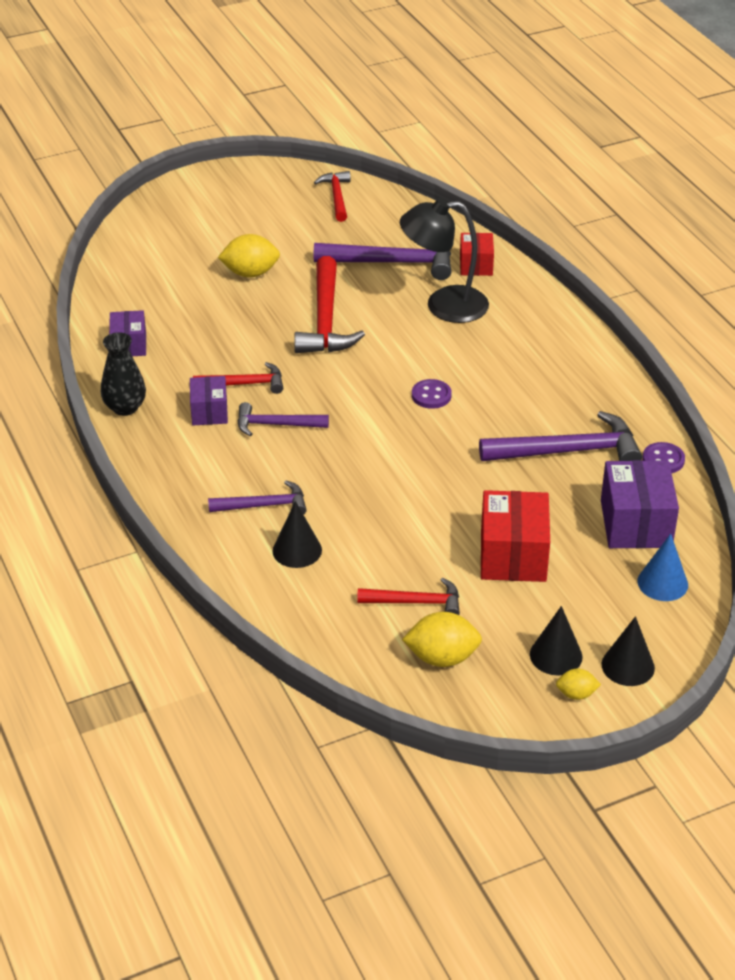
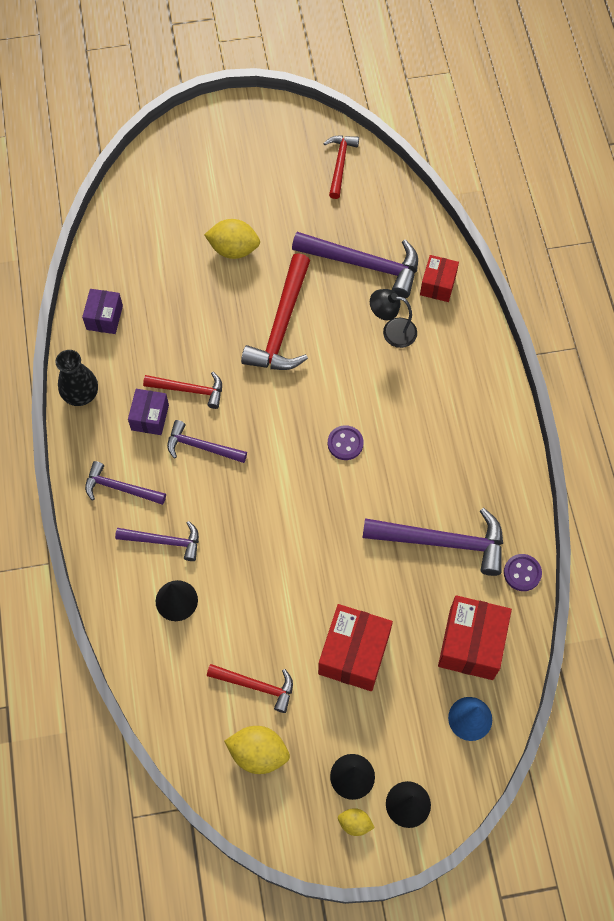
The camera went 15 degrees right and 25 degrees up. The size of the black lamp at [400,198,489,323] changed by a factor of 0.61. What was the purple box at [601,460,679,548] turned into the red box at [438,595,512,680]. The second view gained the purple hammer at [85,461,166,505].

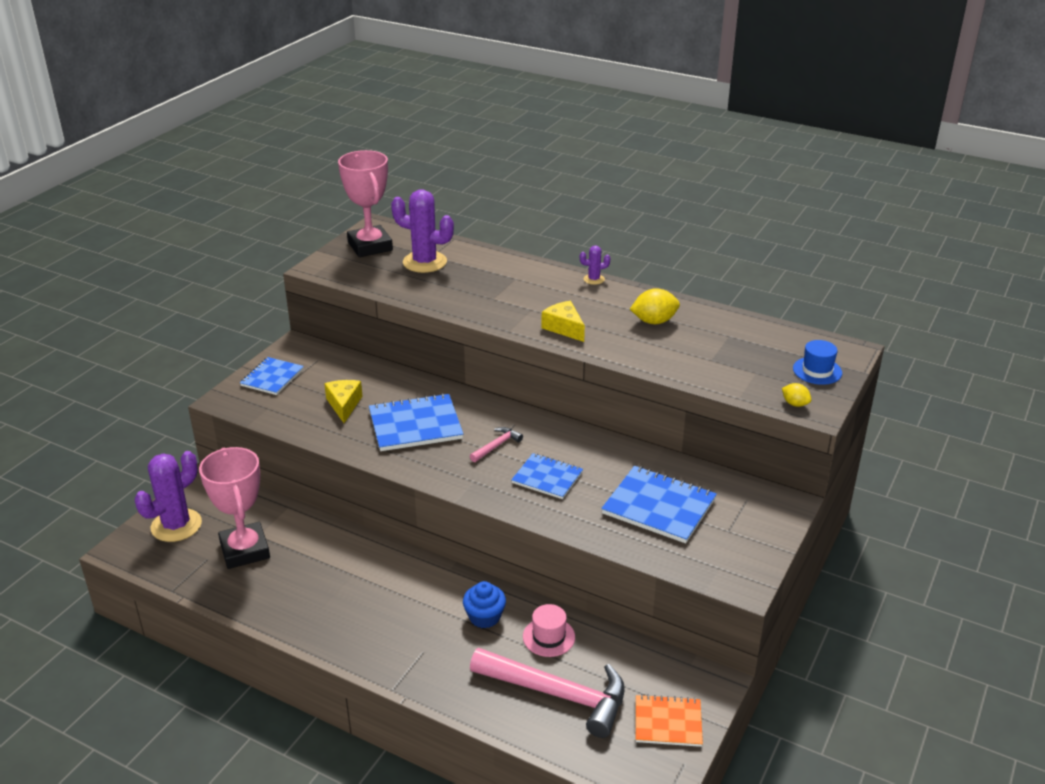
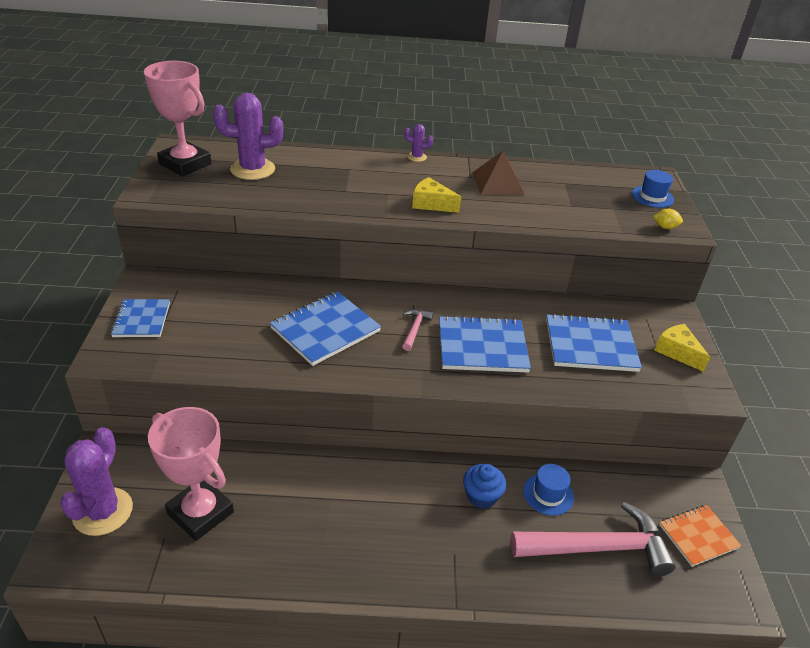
The camera went 30 degrees left and 5 degrees up. The purple cactus at [580,245,610,285] ended up facing another way, 45 degrees clockwise from before. Where the yellow lemon stood at [630,288,680,324], the brown pyramid came to stand at [472,150,524,195]. The yellow cheese ended up elsewhere, having gone from [324,380,362,423] to [654,324,710,372]. The size of the blue notebook at [511,453,583,499] changed by a factor of 1.56. What was the pink hat at [523,604,575,657] turned into the blue hat at [523,464,574,516].

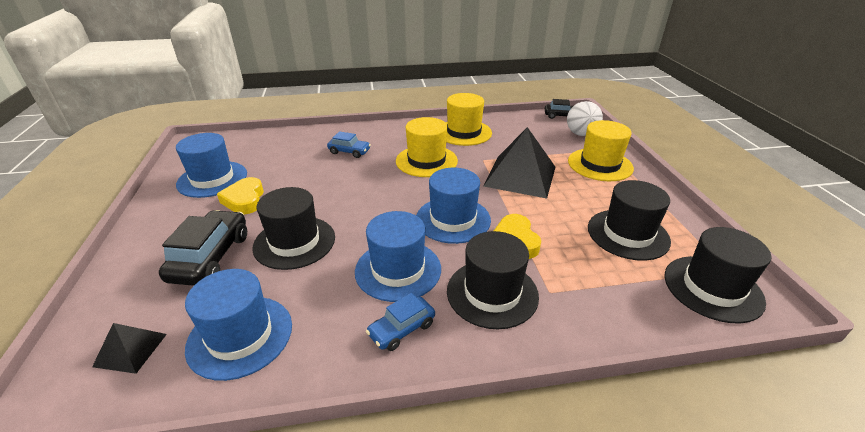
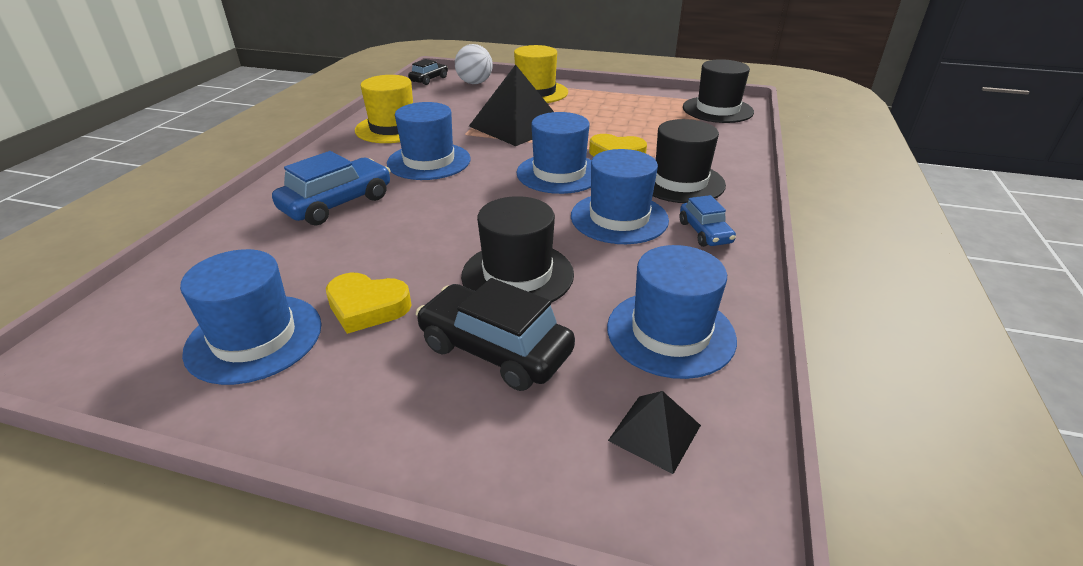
The camera went 65 degrees left and 0 degrees up. What was the yellow hat at [396,117,458,177] turned into the blue hat at [387,102,471,180]. The size of the blue car at [327,131,371,158] changed by a factor of 1.71. The second view lost the black hat at [588,180,671,261].

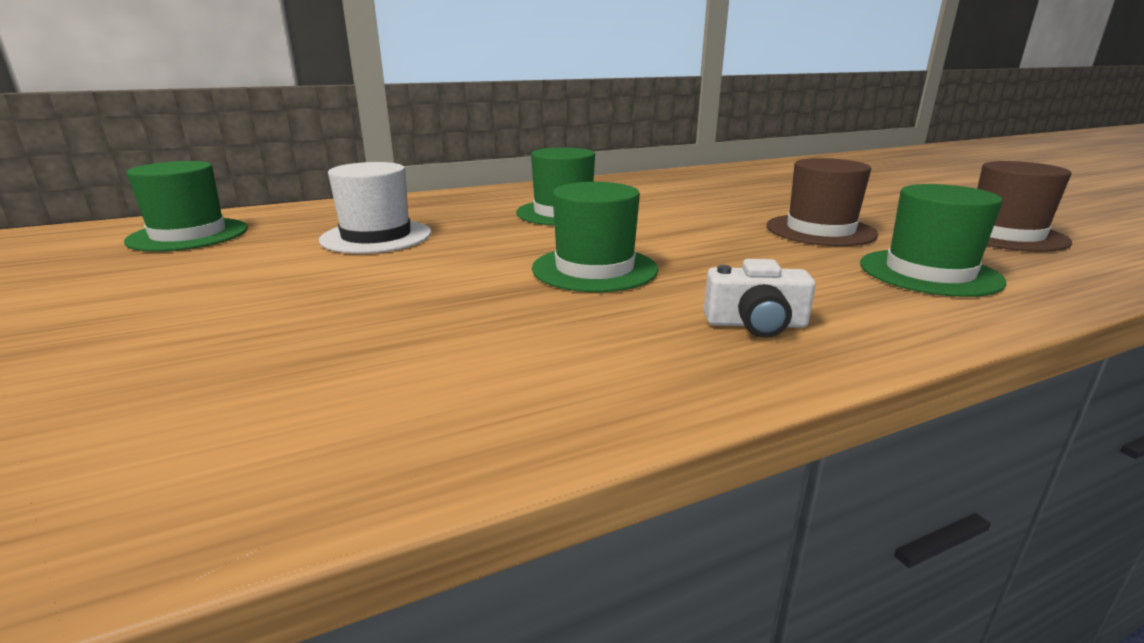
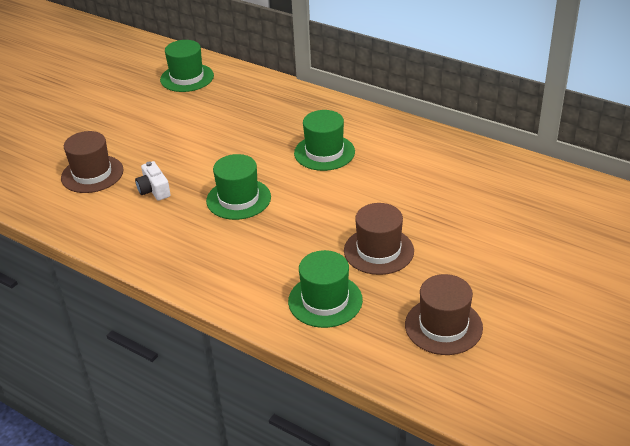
The camera went 60 degrees right and 15 degrees up. The second view lost the white hat at [319,162,431,254]. The white camera ended up elsewhere, having gone from [704,259,816,338] to [135,161,171,201]. The second view gained the brown hat at [61,131,124,193].

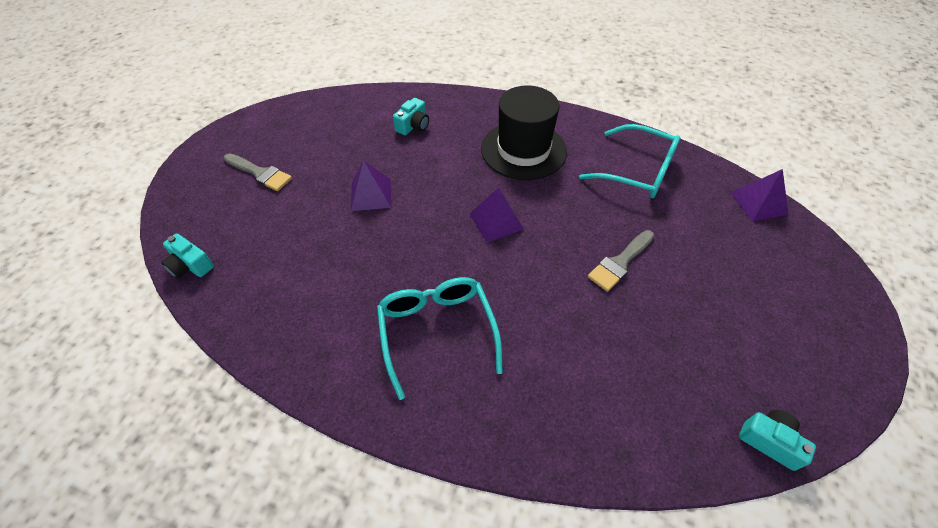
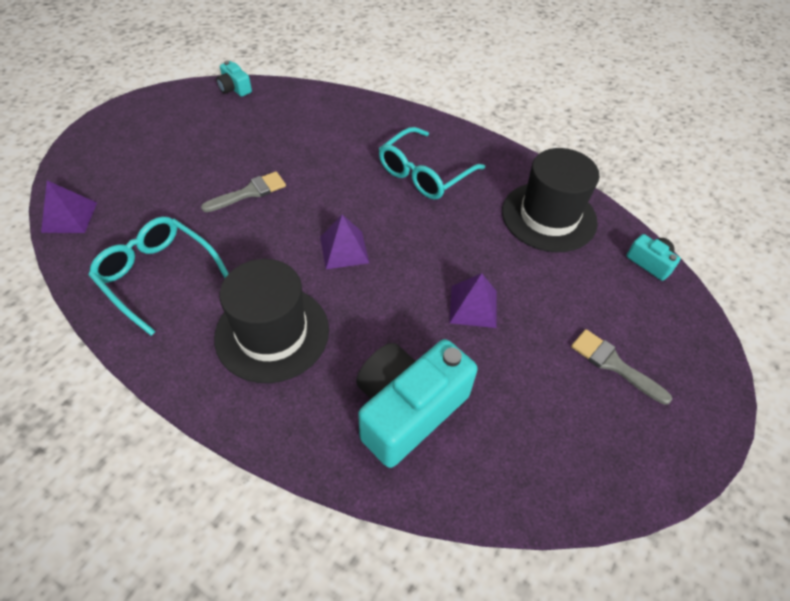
The camera went 170 degrees left and 0 degrees up. The size of the turquoise camera at [393,98,429,135] changed by a factor of 2.18. The turquoise glasses at [377,277,503,400] ended up facing another way, 45 degrees clockwise from before. The second view gained the black hat at [502,148,599,252].

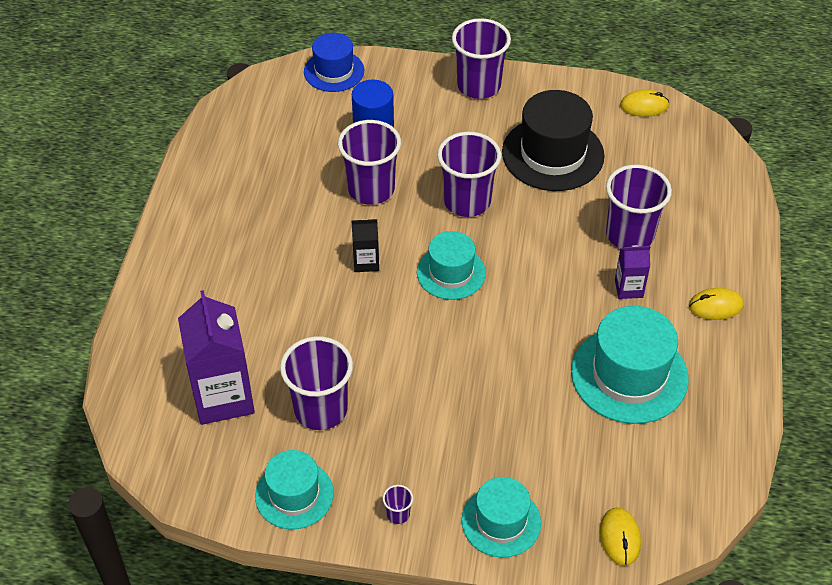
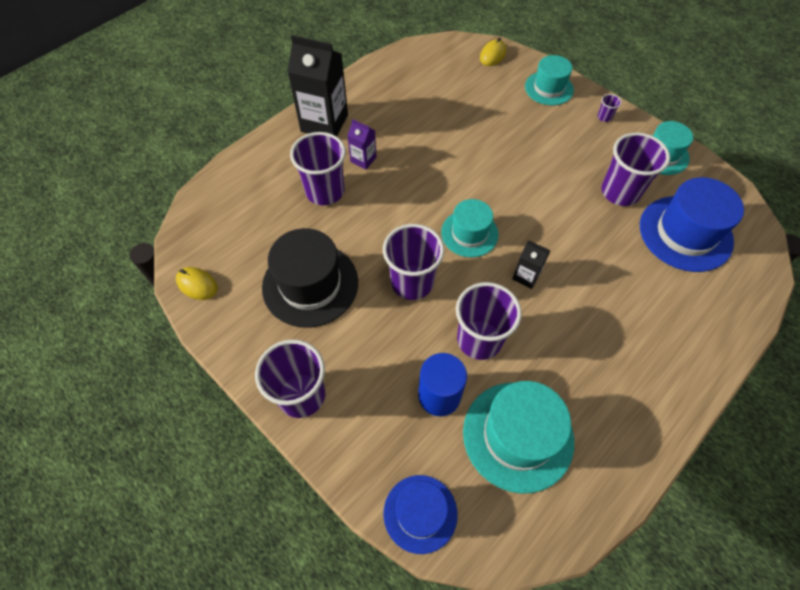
The camera went 145 degrees left and 10 degrees up. Where the yellow mouse stood at [689,288,744,320], the black carton came to stand at [287,35,348,136]. Where the purple carton stood at [178,290,255,425], the blue hat came to stand at [640,177,744,272]. The turquoise hat ended up elsewhere, having gone from [571,306,689,424] to [463,381,574,494].

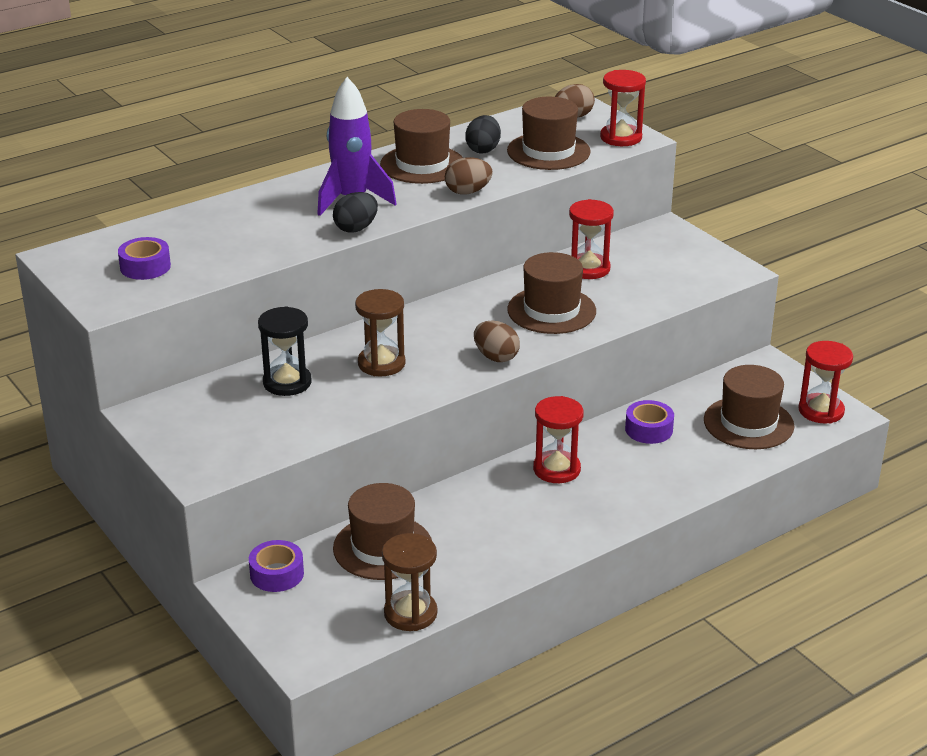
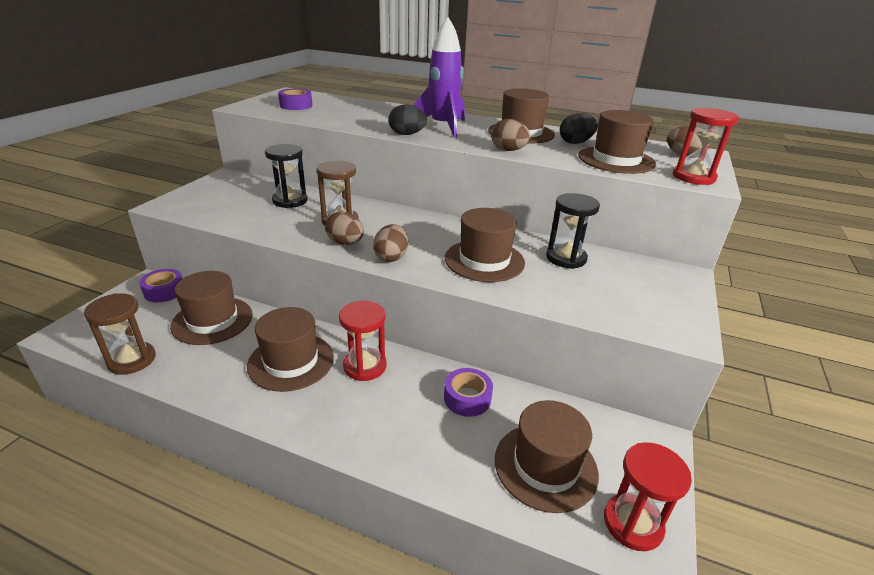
The camera went 55 degrees right and 0 degrees up. What was the red hourglass at [569,199,614,279] turned into the black hourglass at [546,193,600,269]. The second view gained the brown egg at [325,211,364,245]. The second view gained the brown hat at [247,307,334,392].

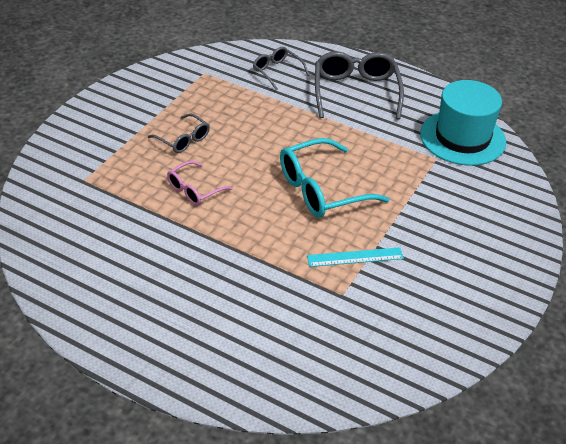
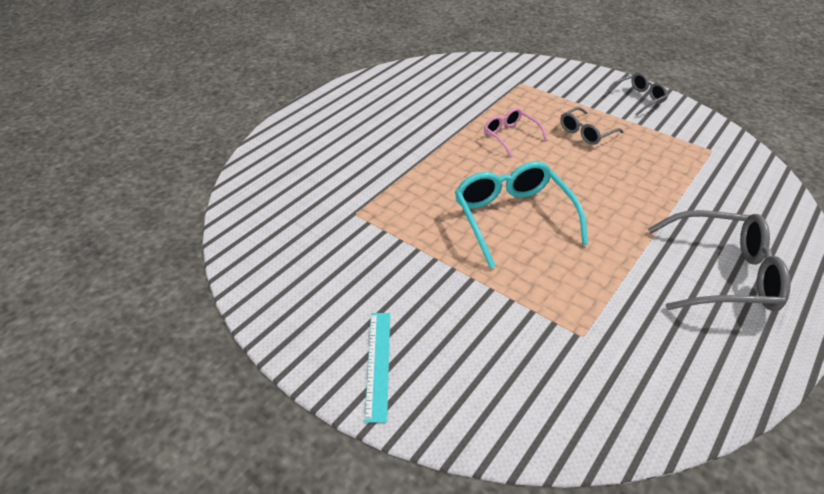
The camera went 100 degrees right and 0 degrees up. The grey glasses ended up elsewhere, having gone from [253,47,309,90] to [604,73,668,116]. The second view lost the turquoise hat at [420,80,506,166]. The turquoise ruler ended up elsewhere, having gone from [307,247,404,267] to [365,313,390,423].

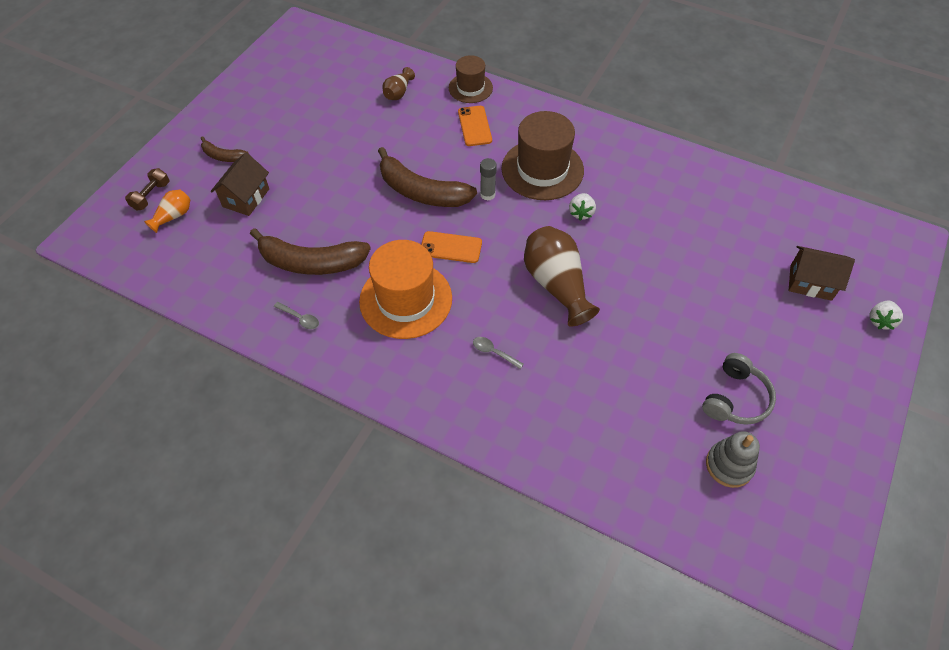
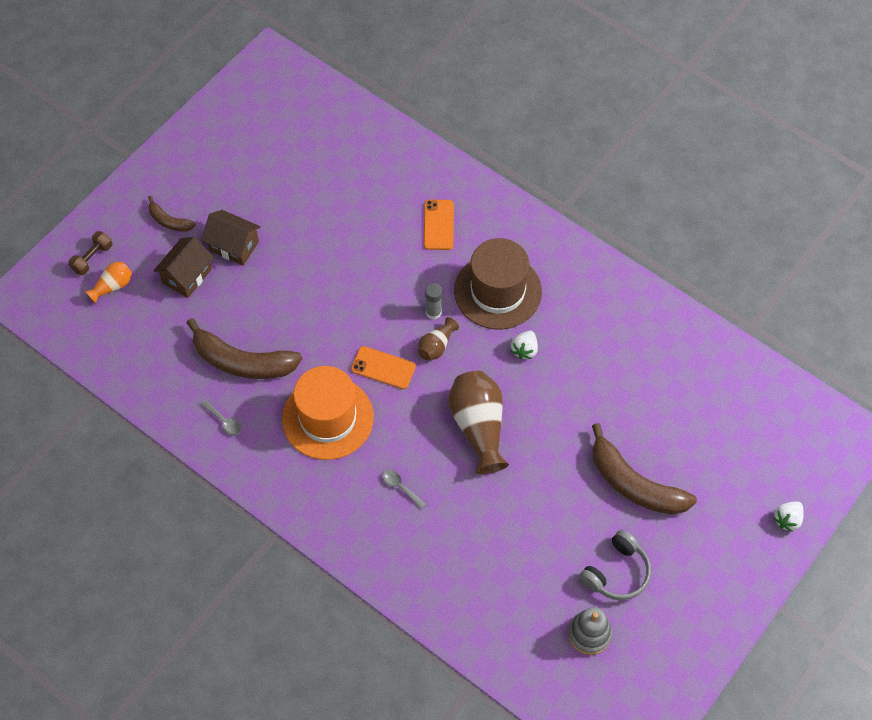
The camera went 10 degrees right and 5 degrees up. The second view lost the brown hat at [449,55,493,103]. The brown vase ended up elsewhere, having gone from [382,67,415,100] to [418,317,459,360]. The brown banana ended up elsewhere, having gone from [378,147,477,207] to [592,423,697,515]. The brown house ended up elsewhere, having gone from [789,246,855,301] to [201,210,261,266].

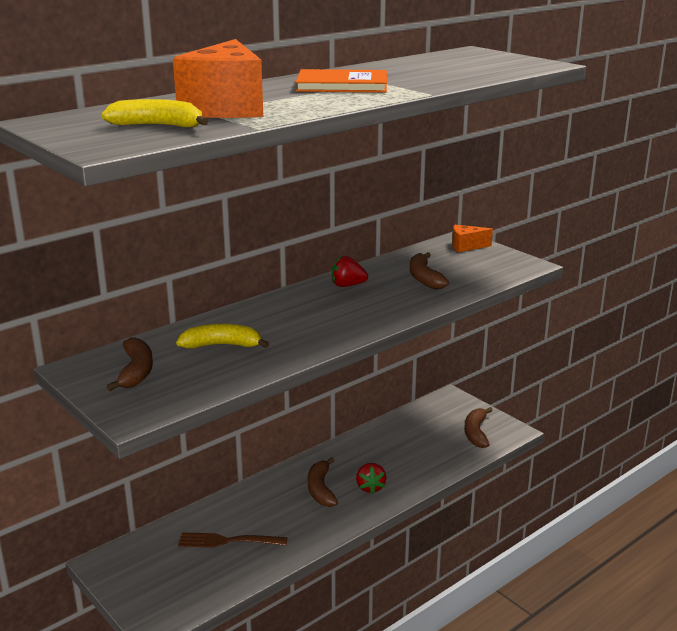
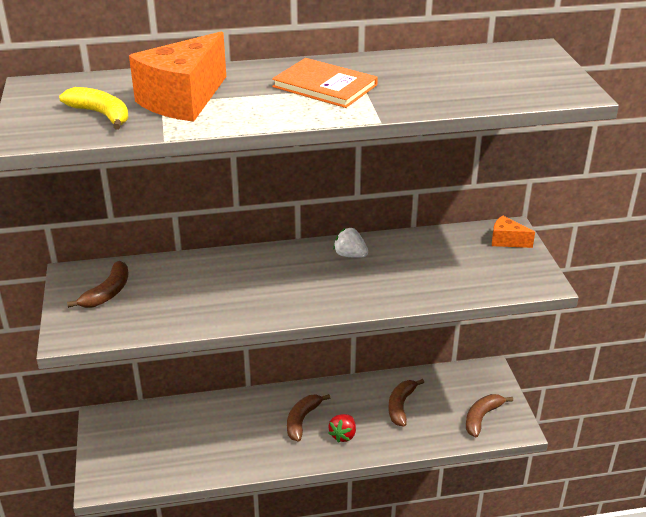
The camera went 30 degrees right and 10 degrees up. The brown banana ended up elsewhere, having gone from [410,252,449,289] to [389,379,424,427]. What was the red strawberry at [331,256,368,287] turned into the white strawberry at [333,228,368,258]. The second view lost the yellow banana at [176,324,269,348]. The second view lost the brown fork at [178,532,287,548].

